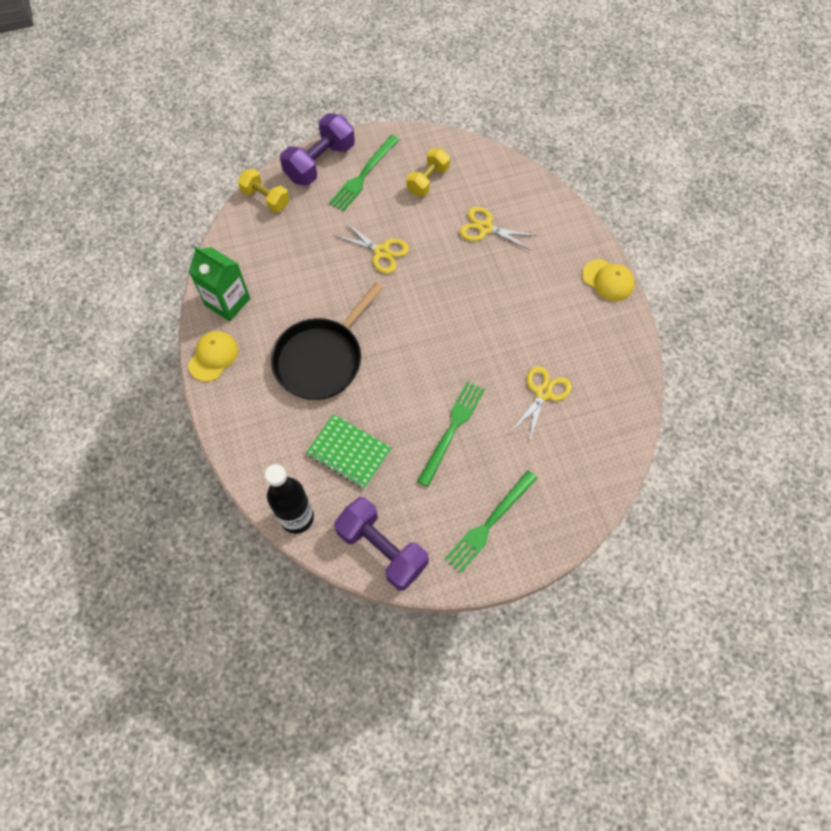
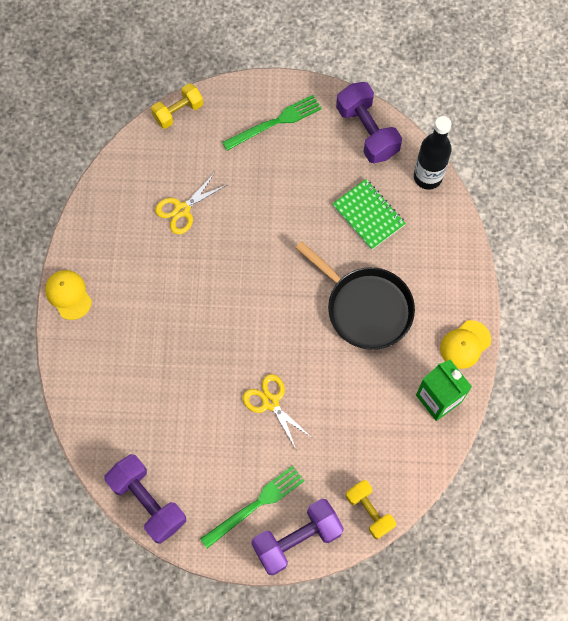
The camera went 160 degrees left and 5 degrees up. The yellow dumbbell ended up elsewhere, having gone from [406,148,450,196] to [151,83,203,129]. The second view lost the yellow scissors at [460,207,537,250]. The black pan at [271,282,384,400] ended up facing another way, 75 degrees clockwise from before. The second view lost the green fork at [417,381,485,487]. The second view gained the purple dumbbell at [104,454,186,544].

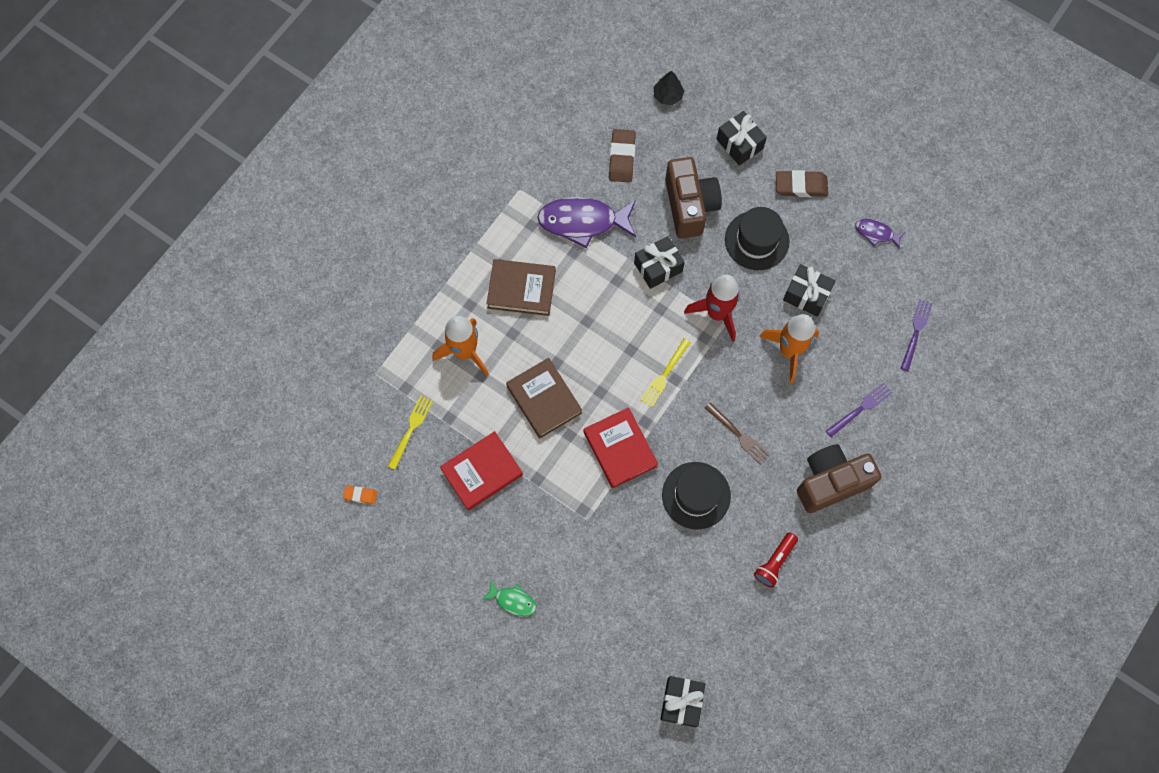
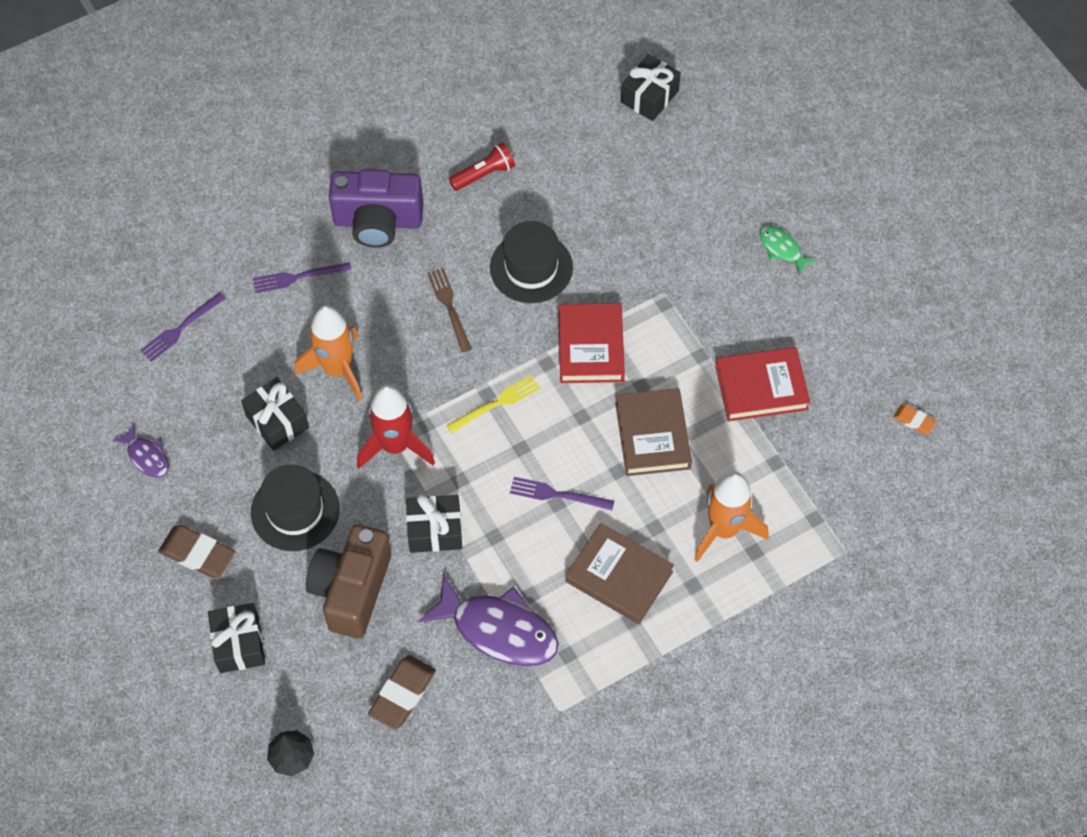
The camera went 155 degrees left and 10 degrees down. The second view lost the yellow fork at [388,396,433,470]. What was the brown camera at [797,444,882,513] turned into the purple camera at [329,169,424,248]. The second view gained the purple fork at [510,477,614,511].

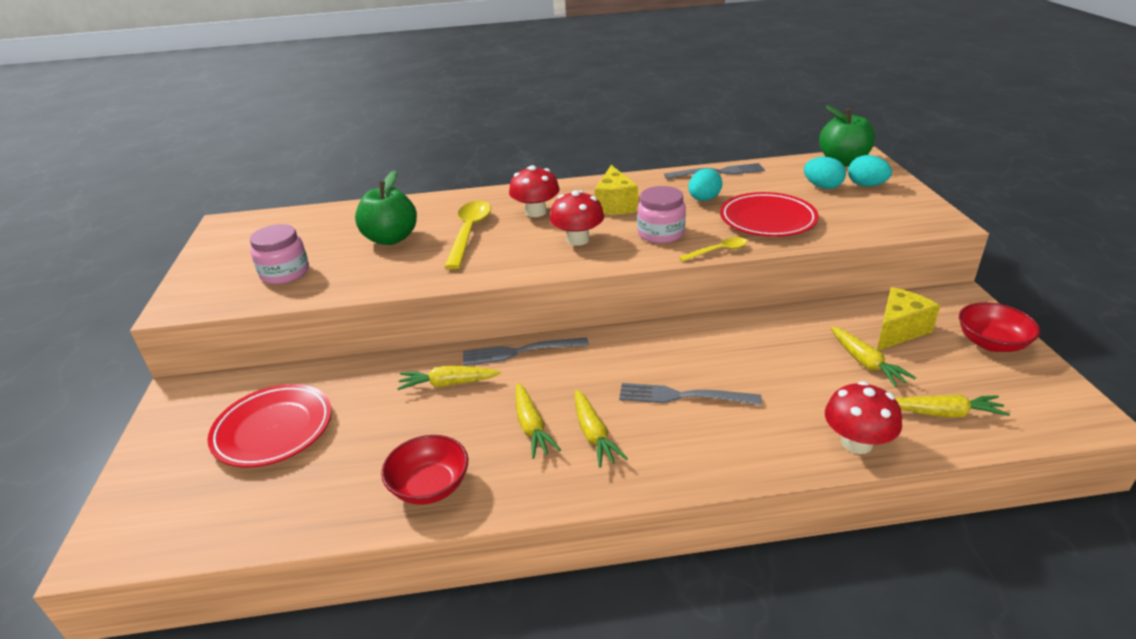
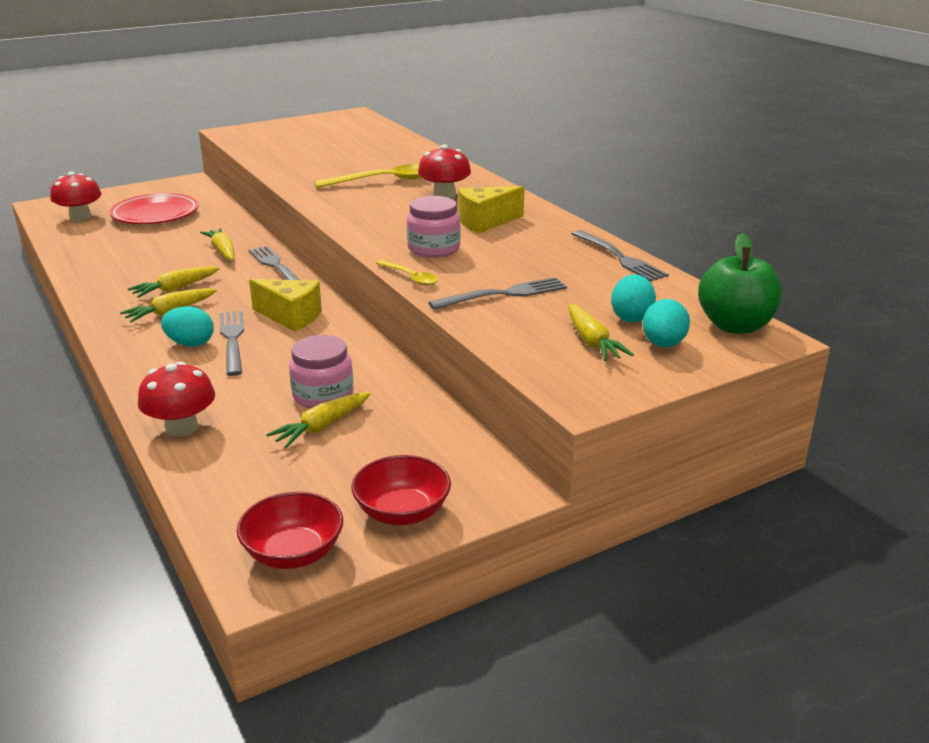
The camera went 65 degrees right and 5 degrees down. The turquoise egg ended up elsewhere, having gone from [688,169,722,201] to [161,307,214,347]. The second view lost the green apple at [355,170,417,245]. The red mushroom ended up elsewhere, having gone from [550,190,604,246] to [50,172,102,222]. Where the red plate stood at [720,192,819,237], the grey fork came to stand at [428,277,567,310]. The pink jar ended up elsewhere, having gone from [250,224,309,284] to [289,335,353,409]. The yellow cheese ended up elsewhere, having gone from [877,287,940,351] to [249,279,322,332]. The yellow carrot ended up elsewhere, having gone from [895,394,1010,417] to [568,304,634,361]. The red bowl ended up elsewhere, having gone from [381,435,468,505] to [237,491,343,569].

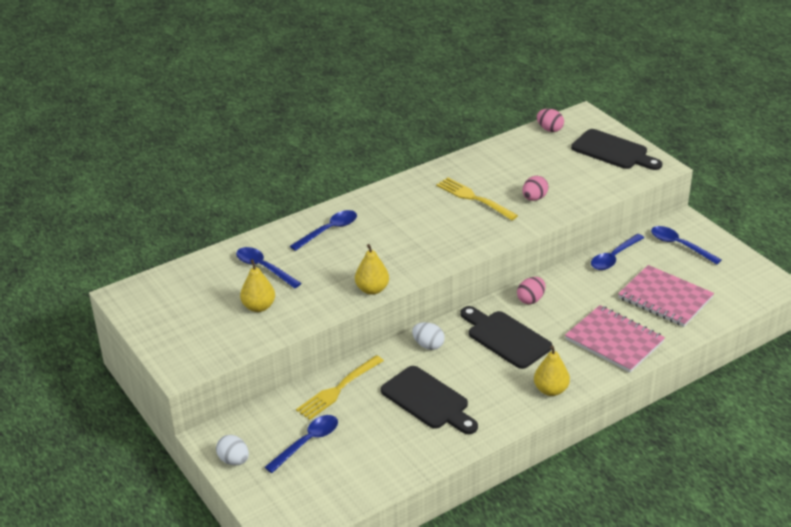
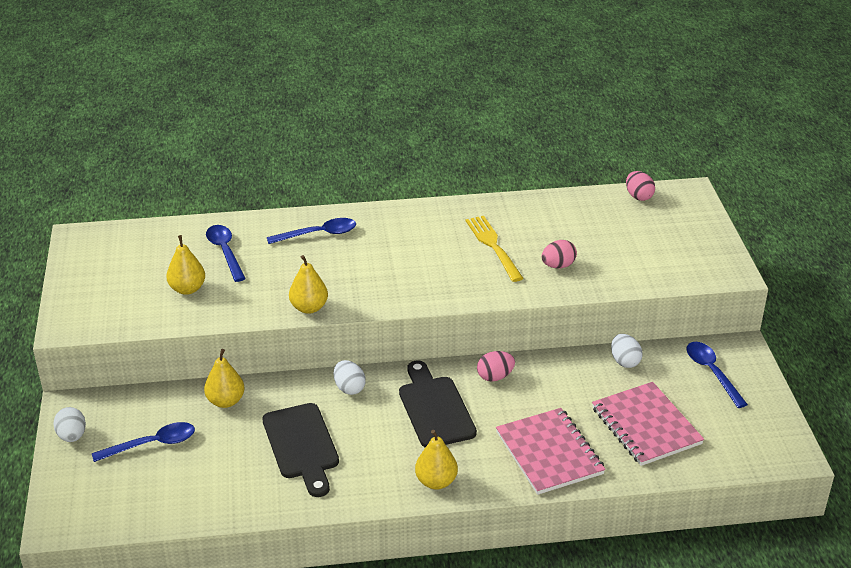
The camera went 25 degrees right and 0 degrees up. The second view lost the black cutting board at [571,129,662,170]. Where the blue spoon stood at [591,234,644,270], the white egg came to stand at [611,334,643,368]. Where the yellow fork stood at [296,355,384,420], the yellow pear came to stand at [204,349,245,408].

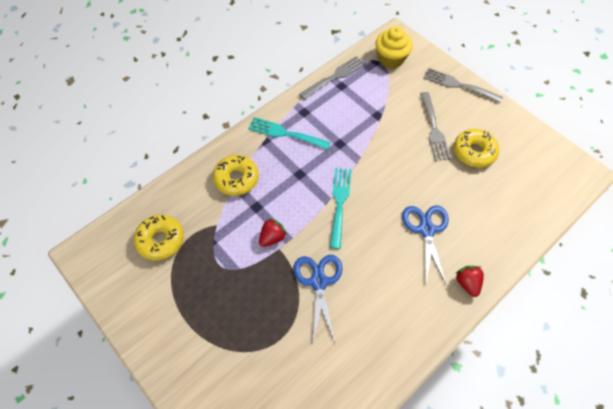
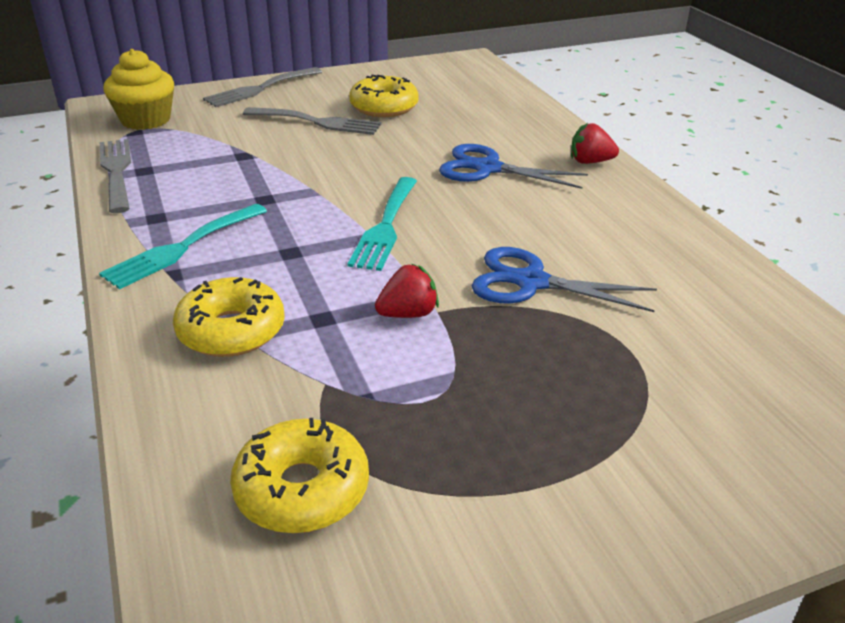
The camera went 70 degrees left and 25 degrees down. The turquoise fork at [330,168,352,249] ended up facing another way, 105 degrees counterclockwise from before. The red strawberry at [259,218,287,247] ended up facing another way, 90 degrees clockwise from before.

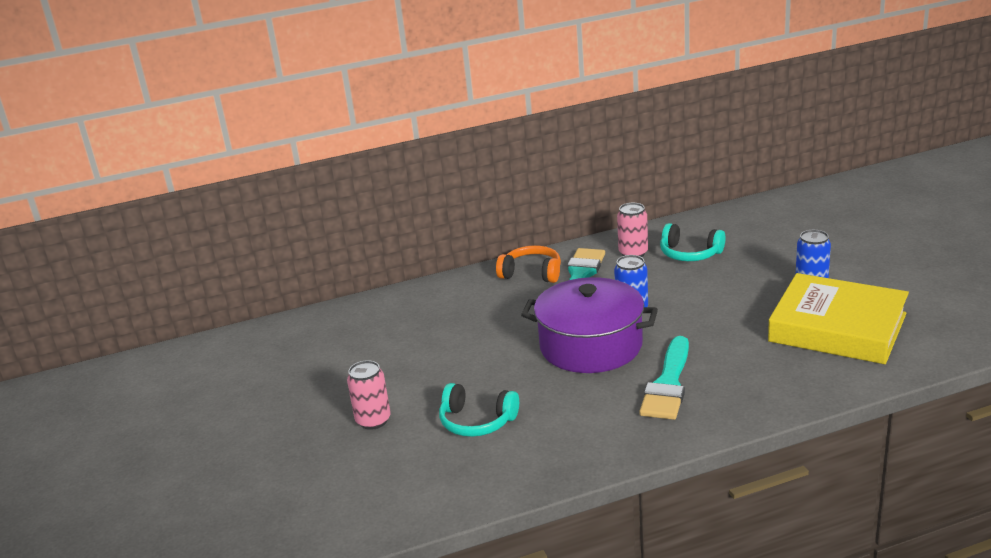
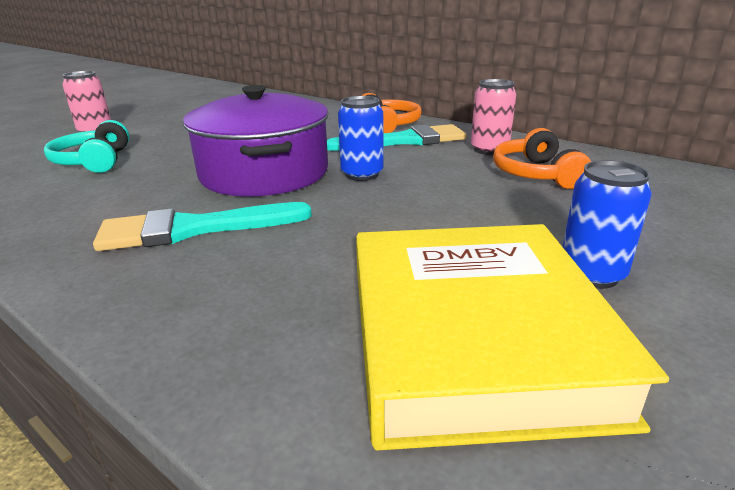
The camera went 55 degrees right and 0 degrees up. What was the turquoise headphones at [660,223,725,261] turned into the orange headphones at [493,128,591,189].

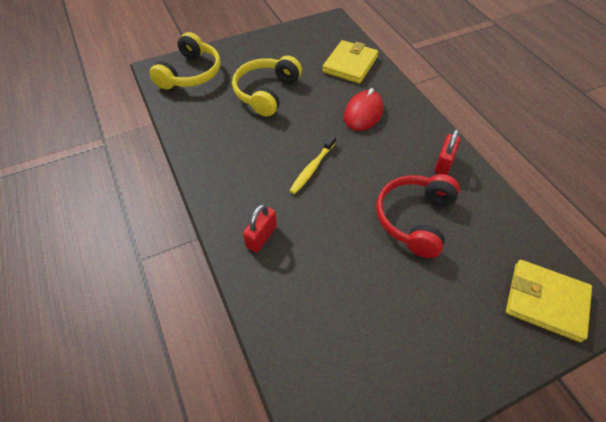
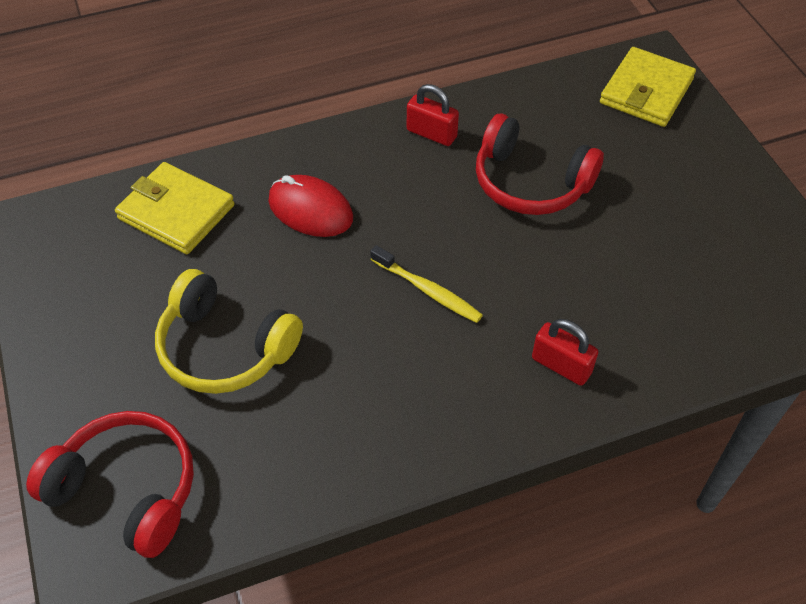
The camera went 85 degrees left and 0 degrees up. What was the yellow headphones at [149,32,221,90] turned into the red headphones at [26,411,194,558].

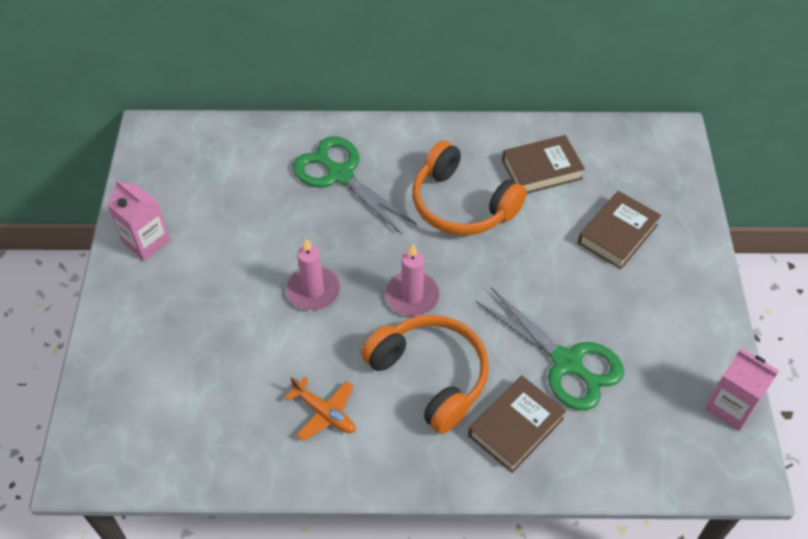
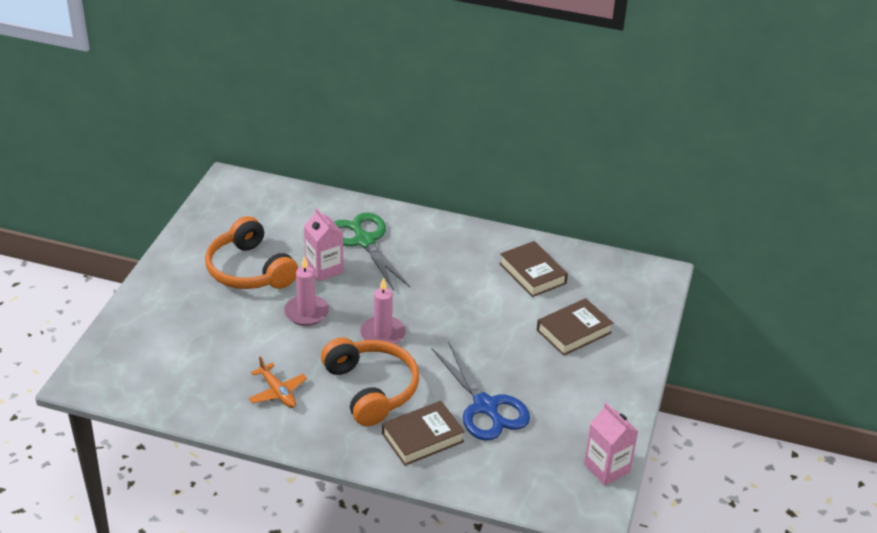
The camera went 15 degrees right and 15 degrees down. The brown book at [502,135,585,193] ended up facing another way, 60 degrees clockwise from before. The orange headphones ended up elsewhere, having gone from [413,141,527,235] to [205,216,298,289]. The pink carton ended up elsewhere, having gone from [107,180,171,261] to [304,208,344,281]. What was the green scissors at [475,287,624,411] turned into the blue scissors at [432,341,530,441].

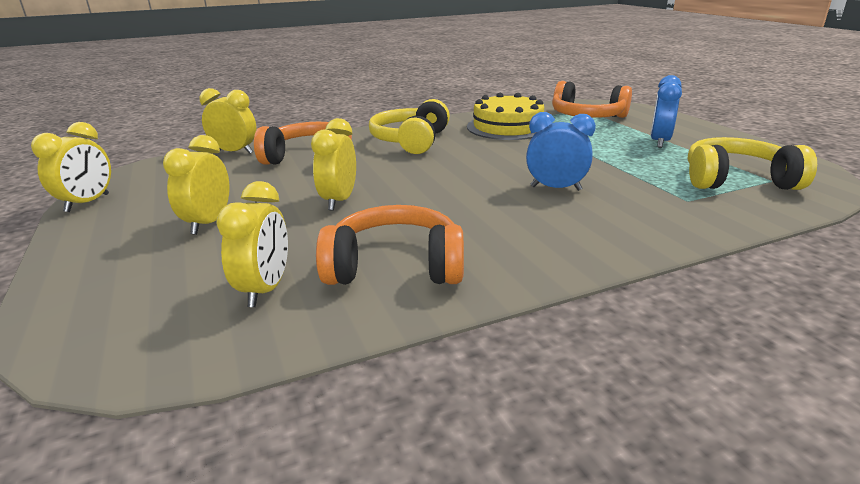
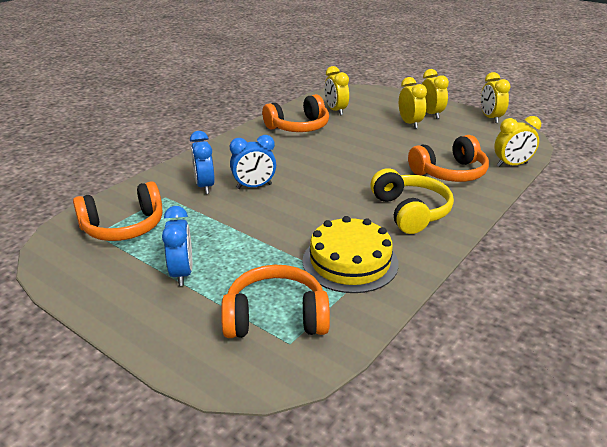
The camera went 150 degrees right and 5 degrees up. The yellow clock ended up elsewhere, having gone from [311,118,356,211] to [422,69,449,119]. What was the yellow headphones at [688,137,817,190] turned into the orange headphones at [73,181,163,241]. The second view gained the blue clock at [190,131,215,194].

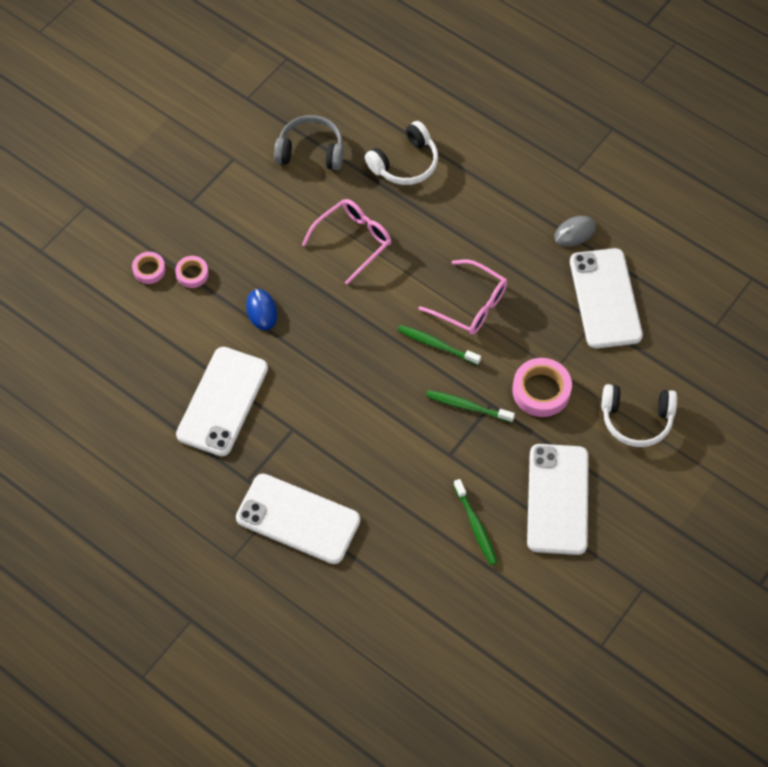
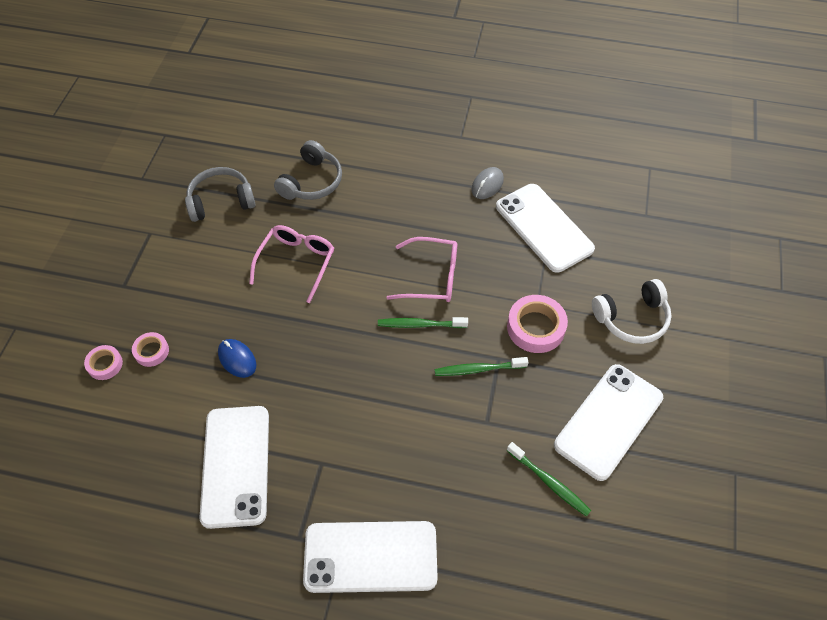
The camera went 25 degrees left and 5 degrees down. What was the white headphones at [365,121,438,185] turned into the grey headphones at [274,140,342,200]. The white phone at [527,444,589,555] ended up facing another way, 60 degrees clockwise from before.

